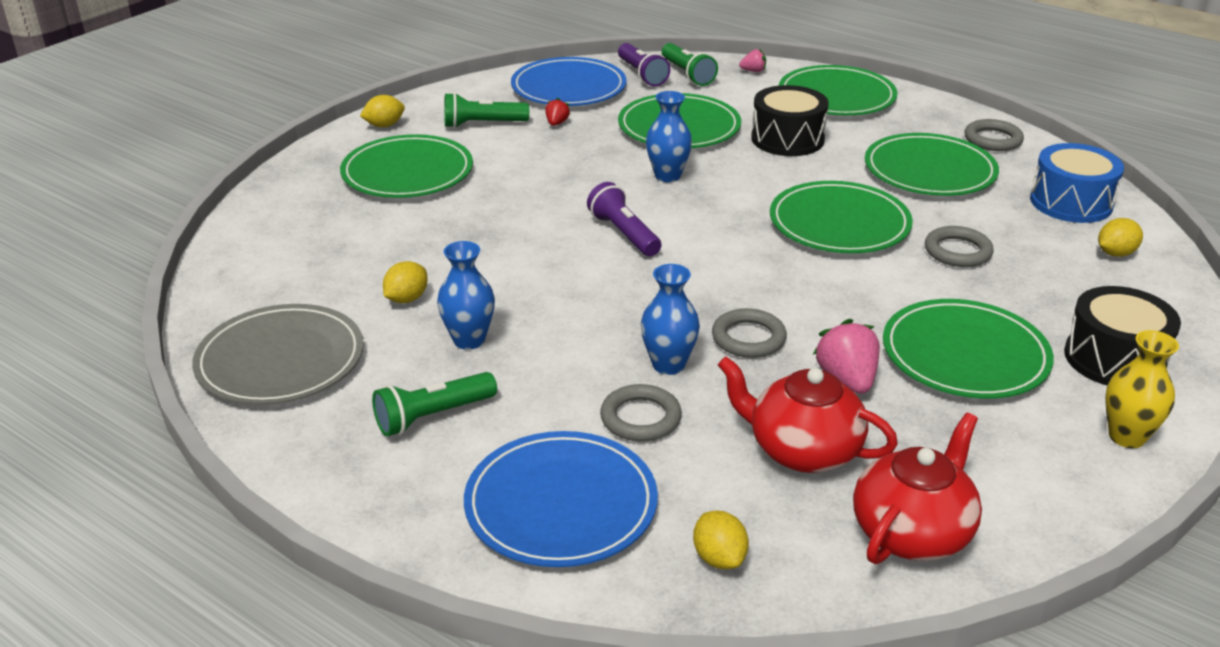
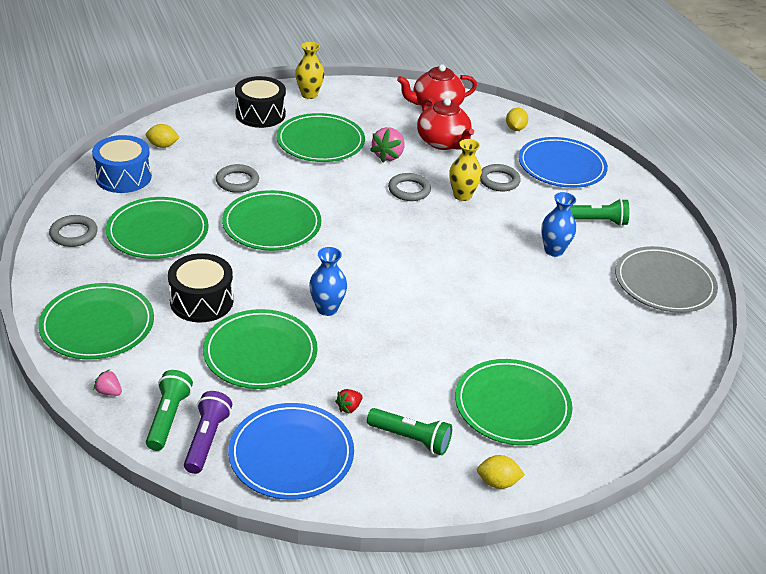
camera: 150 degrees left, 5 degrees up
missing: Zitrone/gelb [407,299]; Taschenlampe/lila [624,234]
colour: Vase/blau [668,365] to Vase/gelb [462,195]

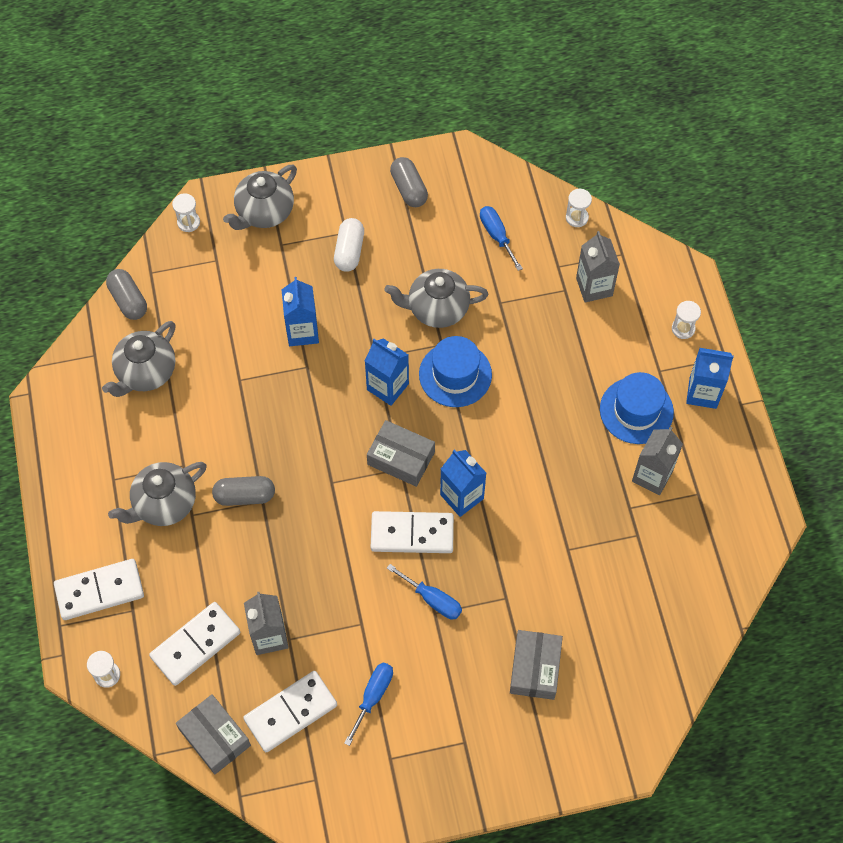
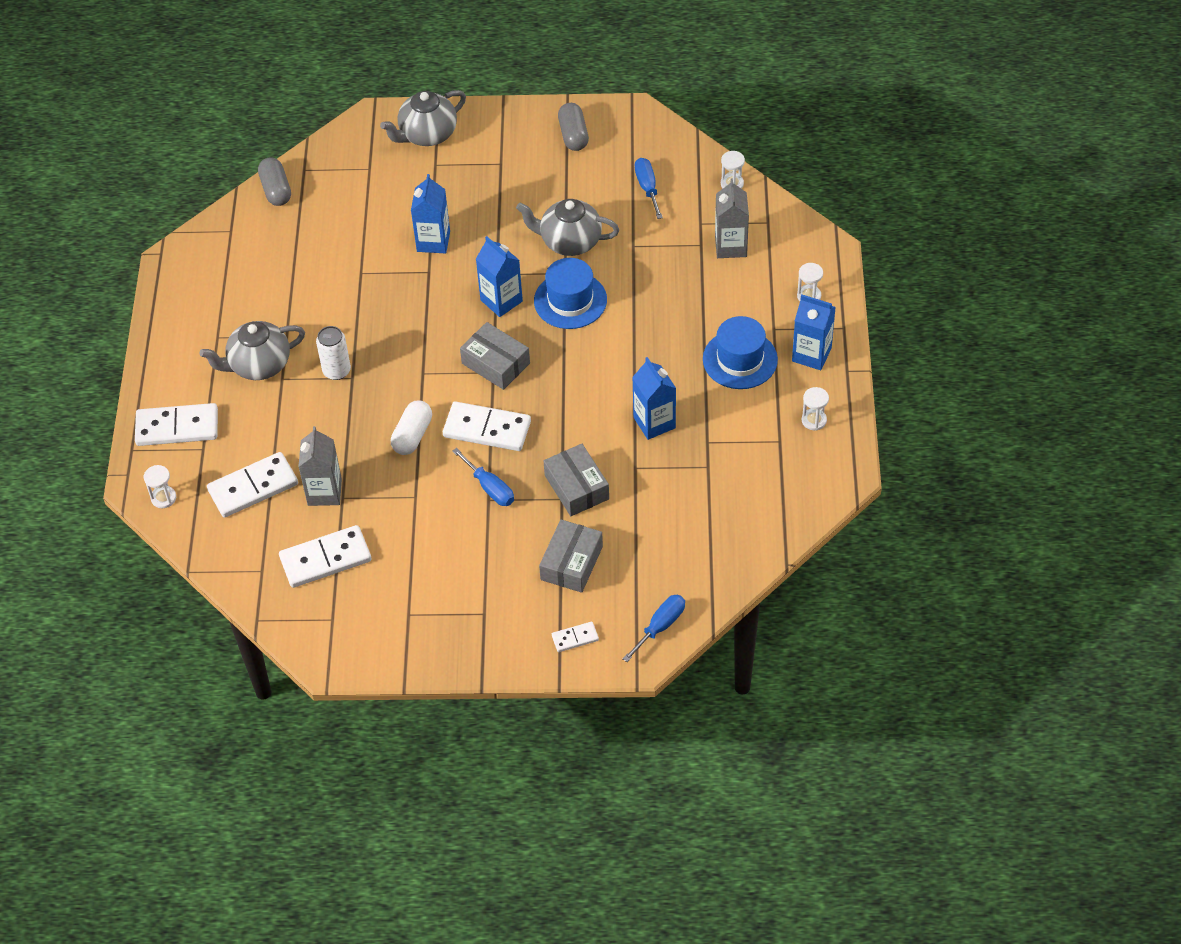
camera: 15 degrees right, 10 degrees down
missing: Teekanne/grau [145,372]; Getränkekarton/grau [652,476]
appeared: Dominostein/weiß [575,638]
relocated: Sanduhr/weiß [188,222] to [814,420]; Schachtel/grau [215,737] to [576,487]; Kapsel/weiß [349,251] to [412,435]; Schraubenzieher/blau [373,696] to [660,626]; Getränkekarton/blau [462,496] to [654,422]
exchanged: Kapsel/grau [245,496] to Dose/weiß [336,371]

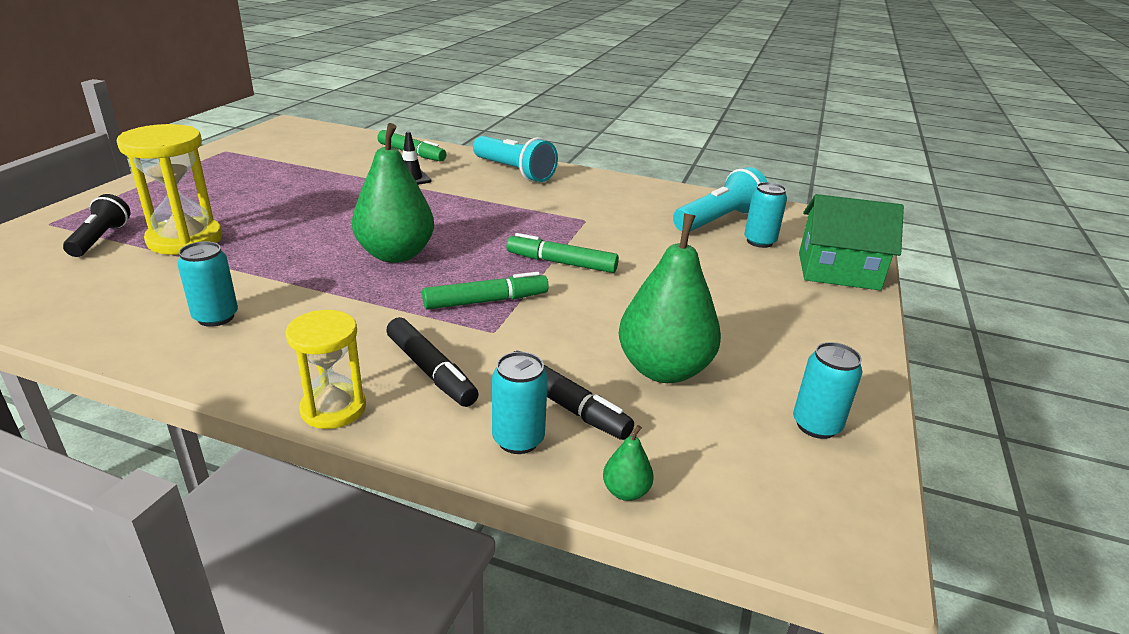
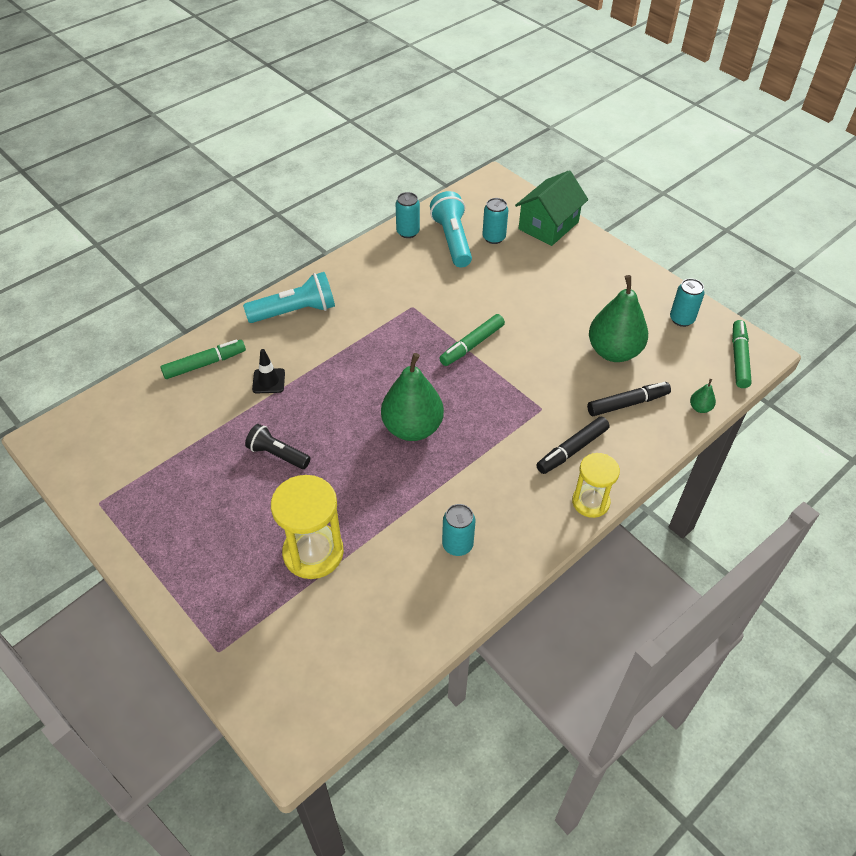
camera: 60 degrees left, 20 degrees up
relocated: Taschenlampe/schwarz [101,239] to [277,454]; Filzstift/grün [486,301] to [739,358]; Dose/türkis [518,440] to [408,232]
spun: Filzstift/schwarz [430,371] = [572,450] 150 degrees clockwise

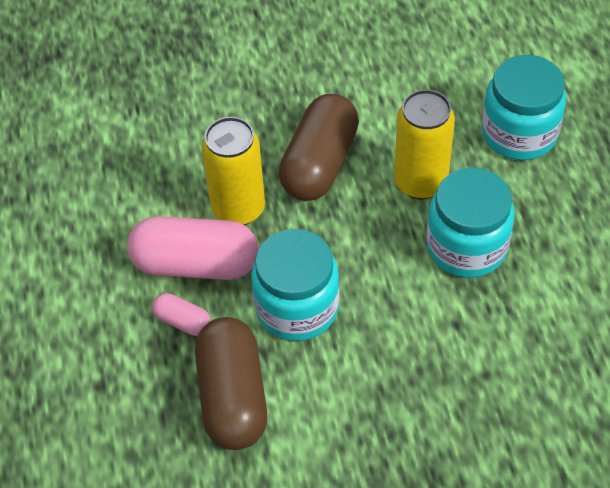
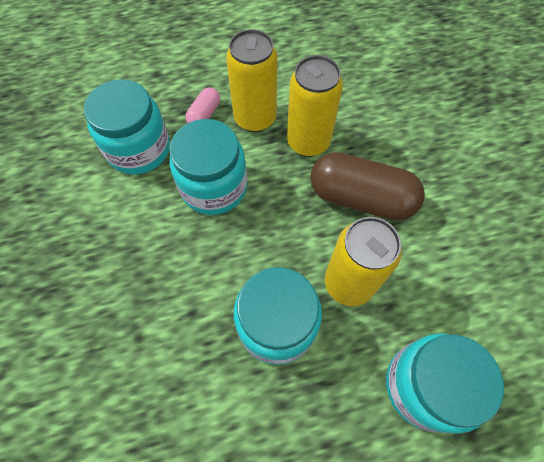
camera: 85 degrees right, 10 degrees up
exchanged: Kapsel/rosa [196,264] to Dose/gelb [255,118]; Kapsel/braun [233,396] to Einmachglas/türkis [139,149]

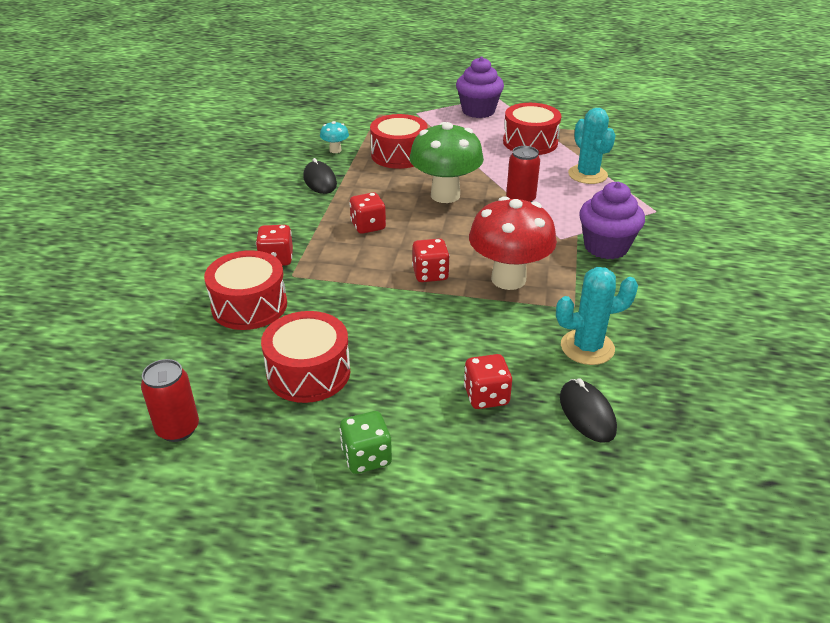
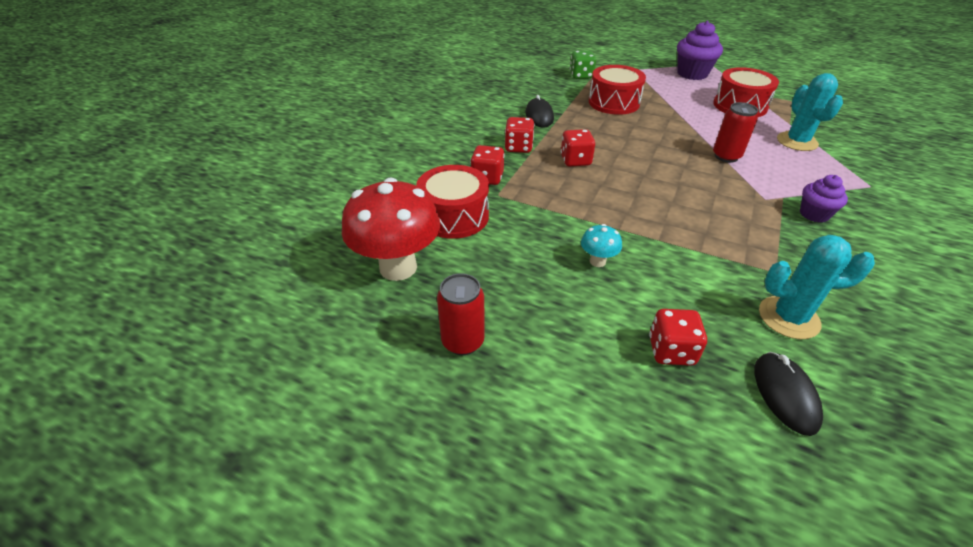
camera: 15 degrees right, 5 degrees up
missing: Trommel/rot [308,372]; Pilz/grün [445,195]
relocated: Dose/rot [178,429] to [462,341]; Pilz/türkis [335,150] to [597,261]; Spielwürfel/grün [366,457] to [581,76]; Spielwürfel/rot [430,274] to [518,147]; Pilz/rot [508,279] to [398,267]
size: Muffin/lila [606,247] = [814,214] x0.61

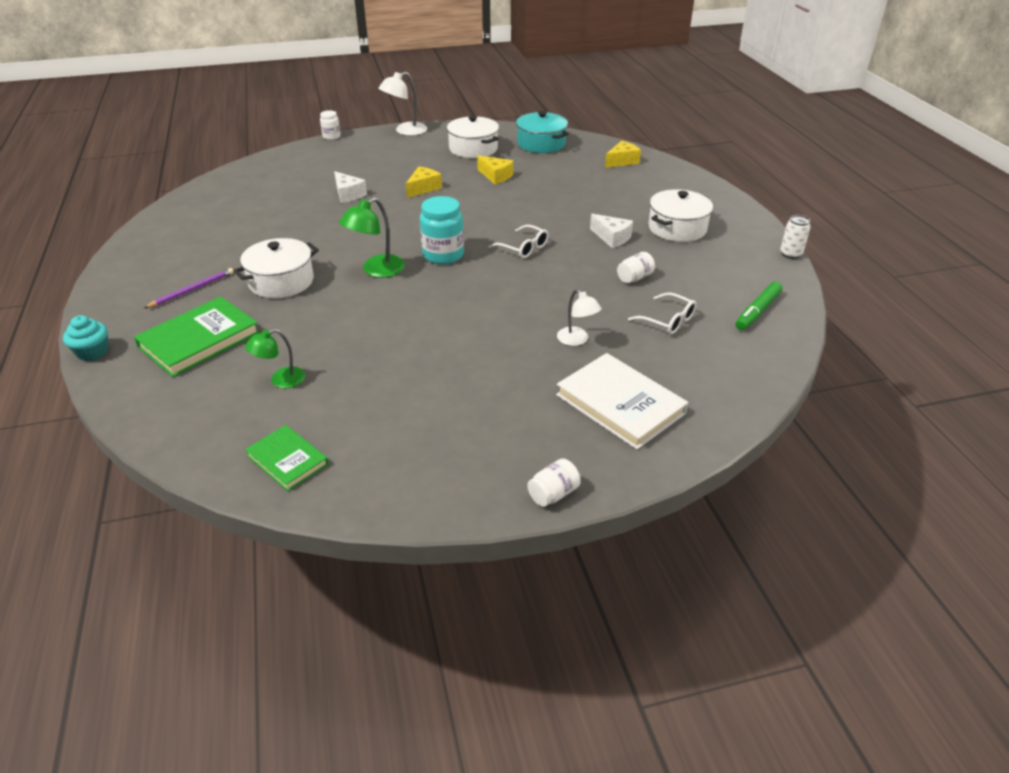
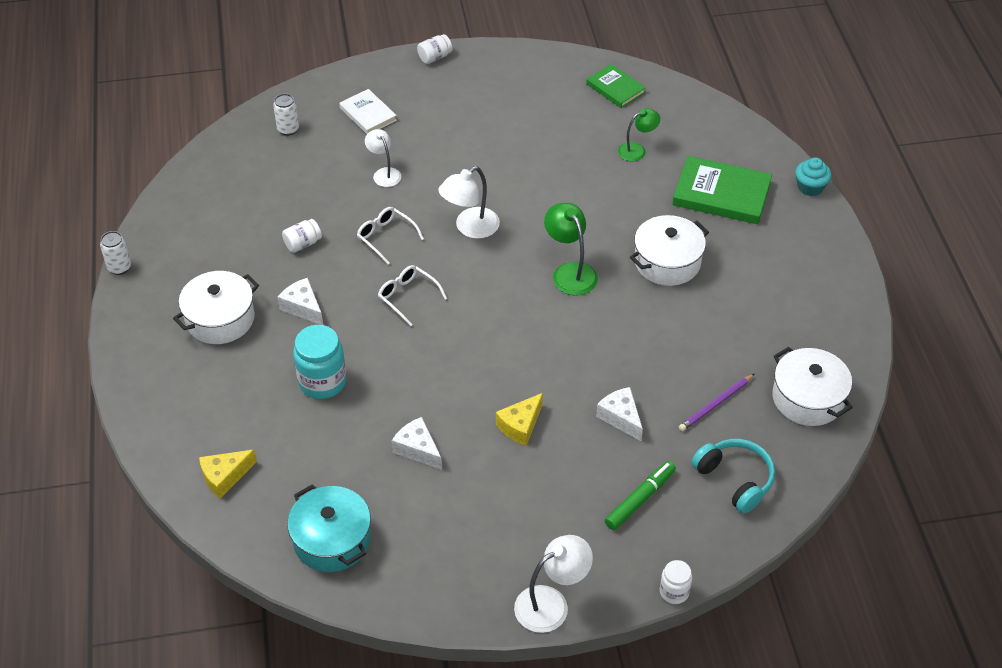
camera: 175 degrees left, 10 degrees up
appeared: Dose/weiß [288,129]; Lampe/weiß [470,228]; Kopfhörer/türkis [735,479]
relocated: Bleistift/lila [192,290] to [716,404]; Einmachglas/türkis [443,255] to [322,382]; Kochtopf/weiß [473,149] to [808,398]; Brille/weiß [668,320] to [386,237]; Filzstift/grün [757,311] to [639,499]
colour: Käse/gelb [496,176] to Käse/weiß [418,449]
spun: Buch/grün [199,340] = [721,194] 60 degrees clockwise; Lampe/grün [376,270] = [570,272] 75 degrees counterclockwise
size: Buch/weiß [620,404] = [368,114] x0.61

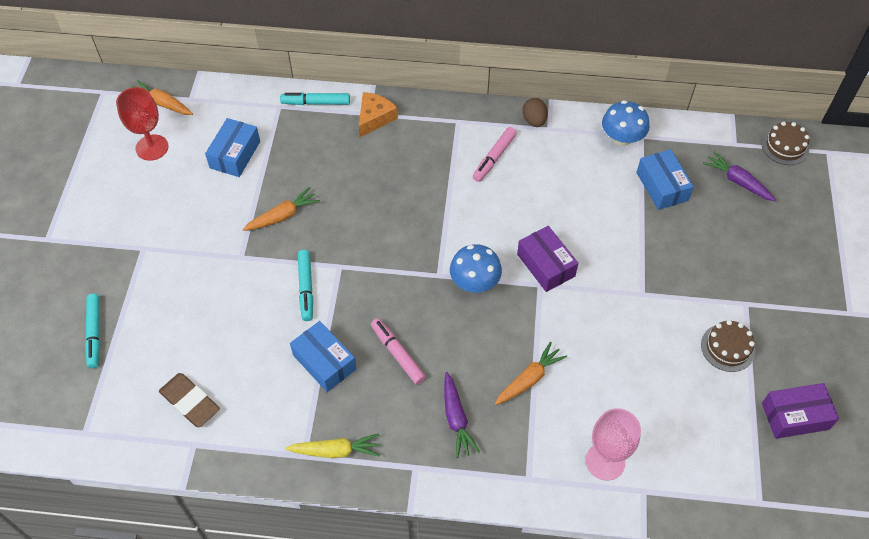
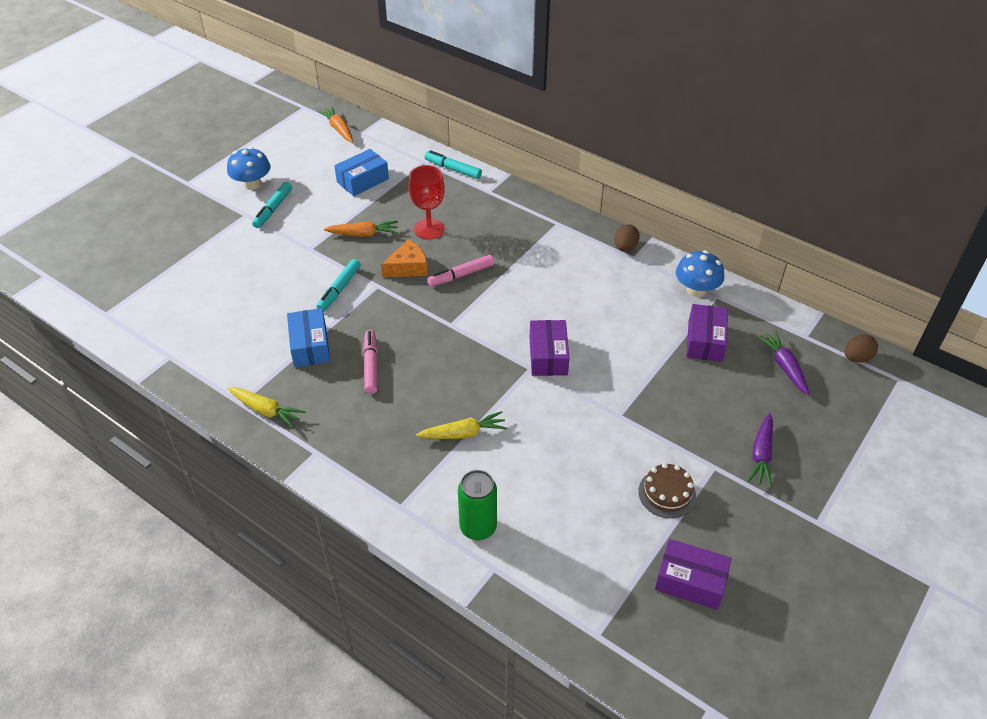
camera: 30 degrees right, 10 degrees down
missing: Radiergummi/braun [190,402]
relocated: Filzstift/türkis [94,333] to [273,209]; Kelch/rot [152,147] to [429,229]; Käse/orange [374,118] to [408,267]; Karotte/lila [456,419] to [761,455]; Pilz/blau [474,282] to [252,184]; Filzstift/rosa [494,158] to [461,275]
exchanged: Kelch/rosa [605,461] to Dose/grün [478,527]; Kuchen/braun [785,146] to Ei/braun [856,358]
colour: Karotte/orange [529,379] to Karotte/gelb [463,433]; Schachtel/blau [662,186] to Schachtel/lila [705,341]

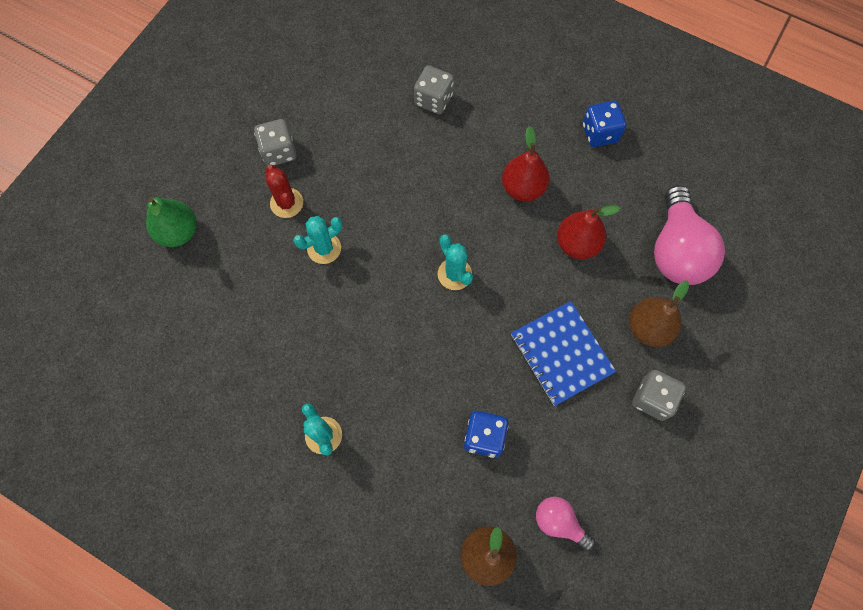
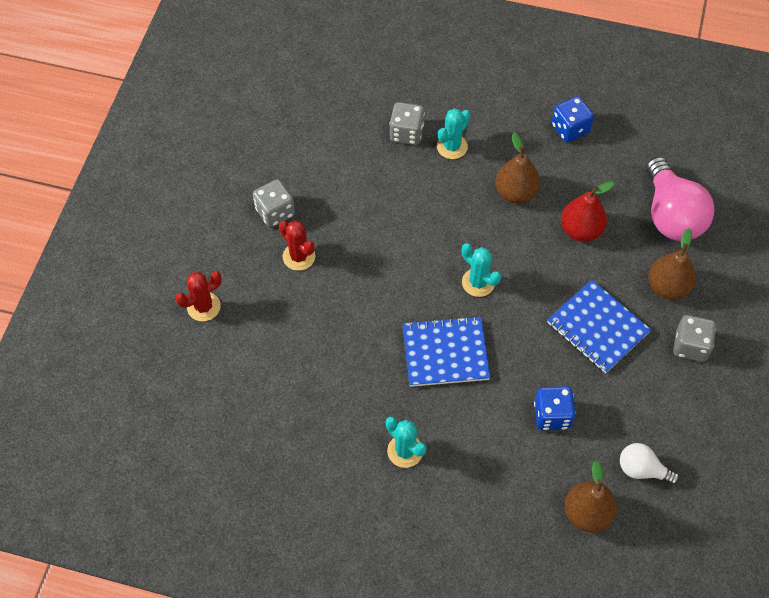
camera: 15 degrees left, 10 degrees down
appeared: Notizbuch/blau [445,353]
relocated: Kaktus/türkis [324,248] to [452,146]
exchanged: Birne/grün [178,232] to Kaktus/rot [203,307]
colour: Birne/rot [523,188] to Birne/braun [515,193]; Glühbirne/rosa [559,522] to Glühbirne/weiß [642,470]

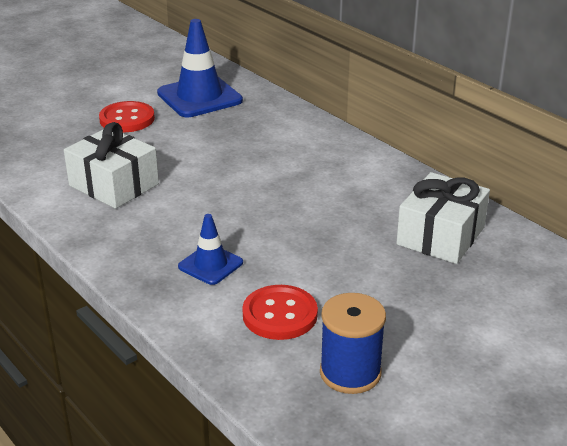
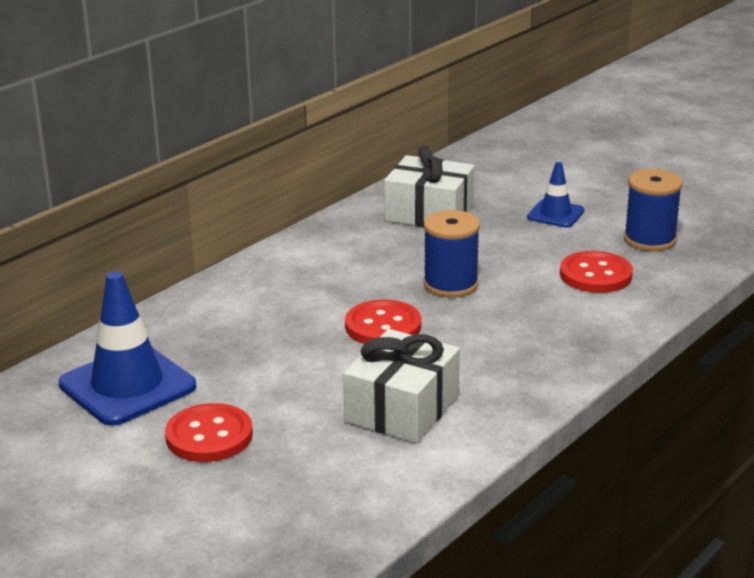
camera: 100 degrees left, 5 degrees down
appeared: Knopf/rot [383,326]; Garnrolle/blau [450,284]
relocated: Leitkegel/blau [210,265] to [555,214]

